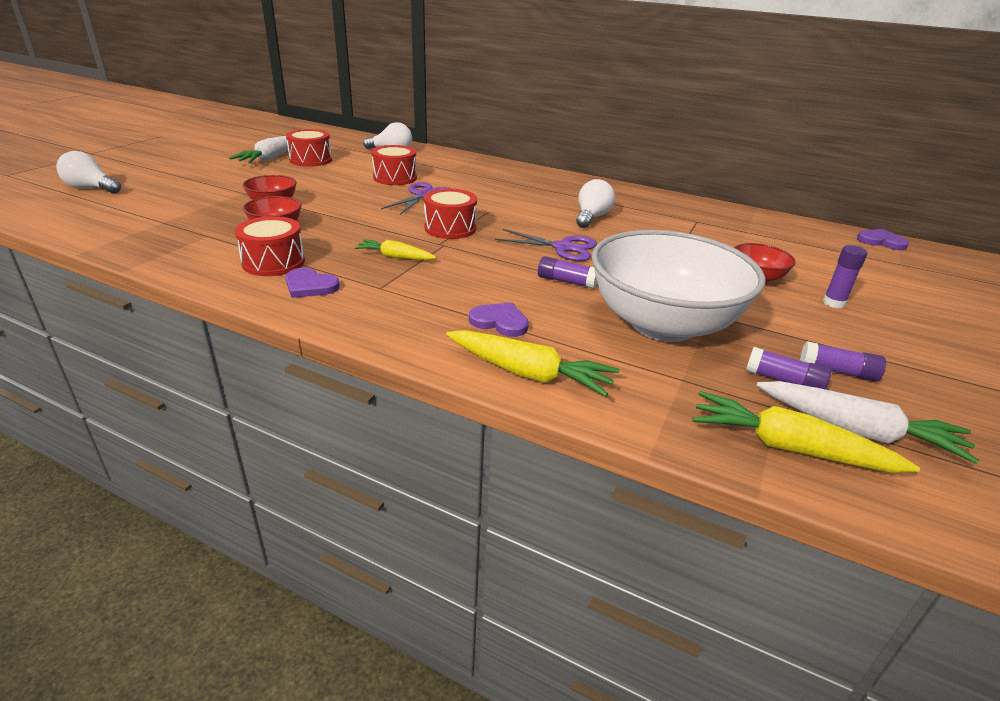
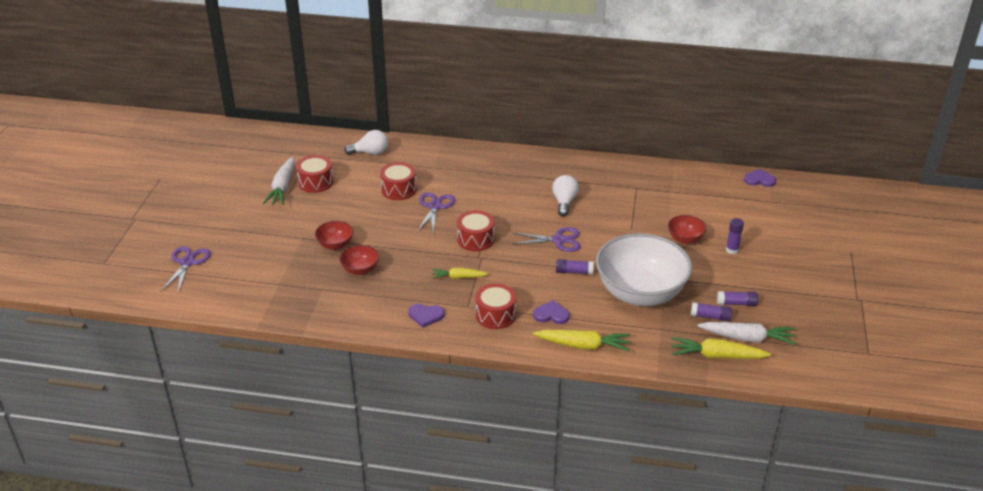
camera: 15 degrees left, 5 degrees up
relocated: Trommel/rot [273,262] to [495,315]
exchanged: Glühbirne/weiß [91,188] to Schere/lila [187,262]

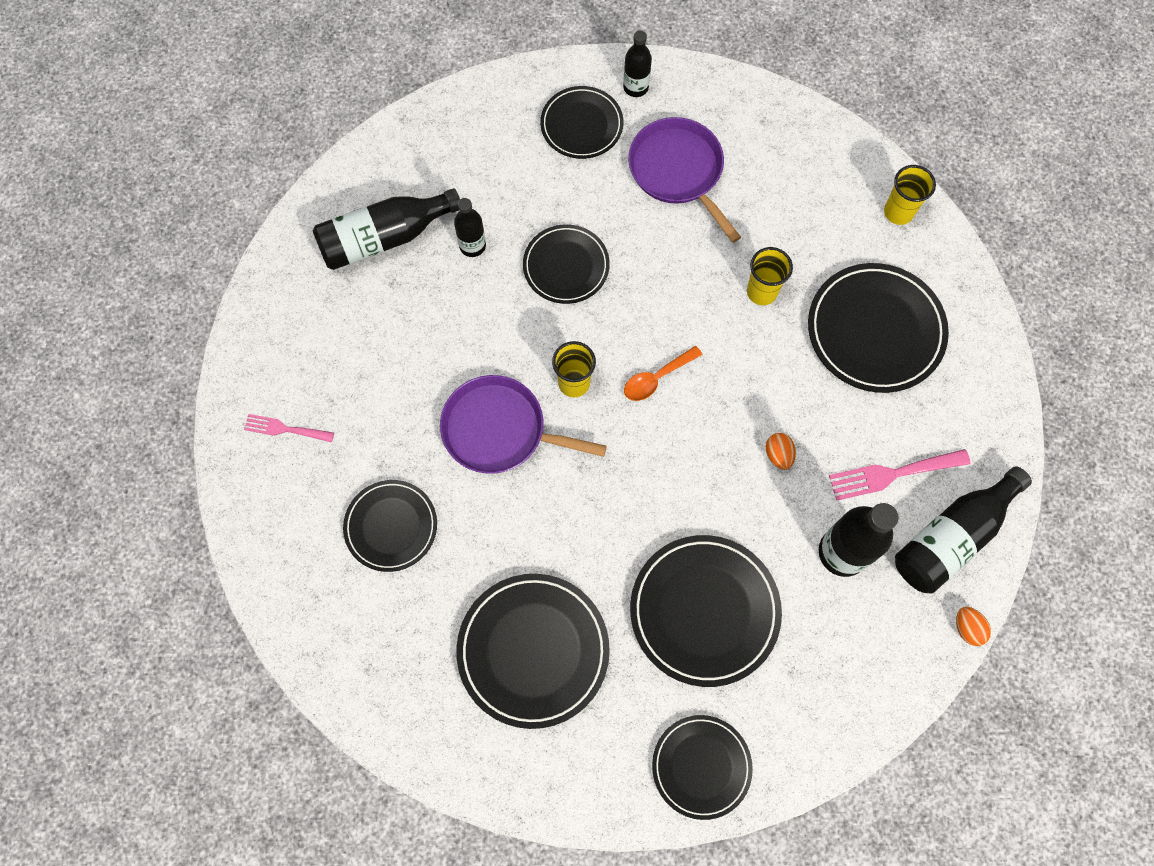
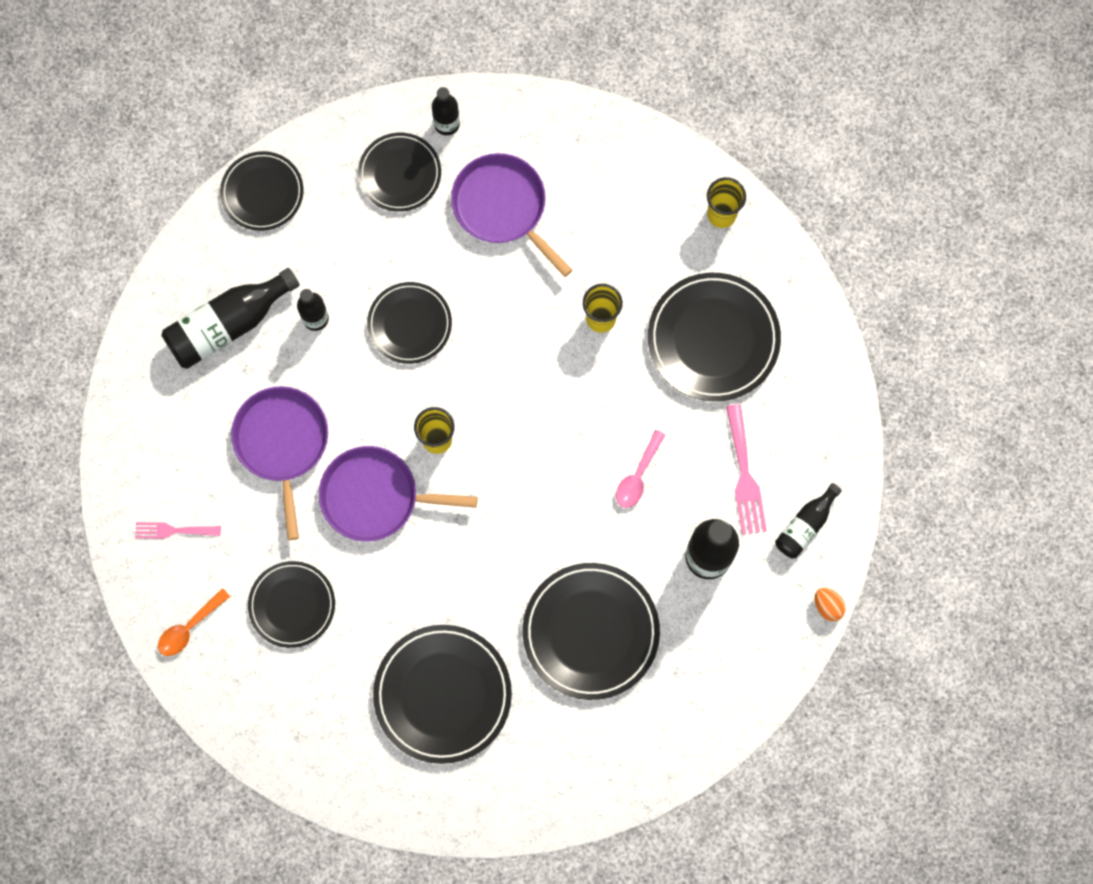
camera: 10 degrees left, 5 degrees up
appeared: Pfanne/lila [282,443]
relocated: Löffel/orange [656,378] to [189,627]; Teller/schwarz [701,766] to [262,193]
exchanged: Ei/orange [778,455] to Löffel/rosa [638,476]
spun: Gabel/rosa [892,474] = [744,476] 75 degrees counterclockwise
size: Flasche/schwarz [952,537] = [805,525] x0.58

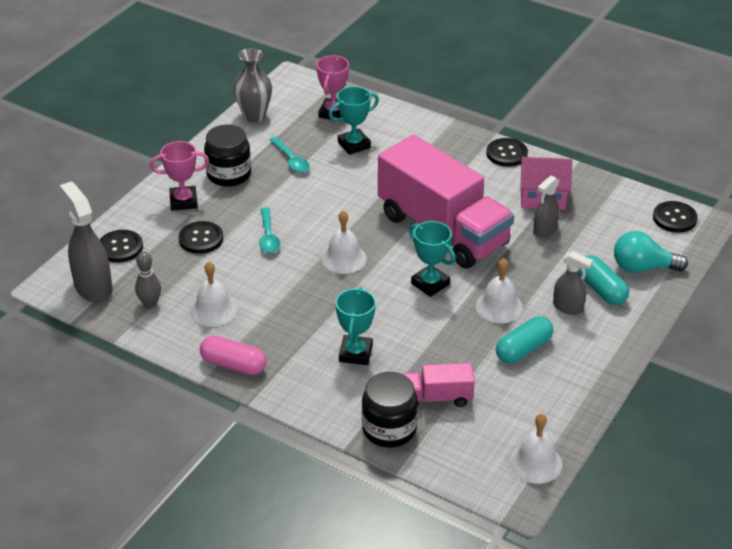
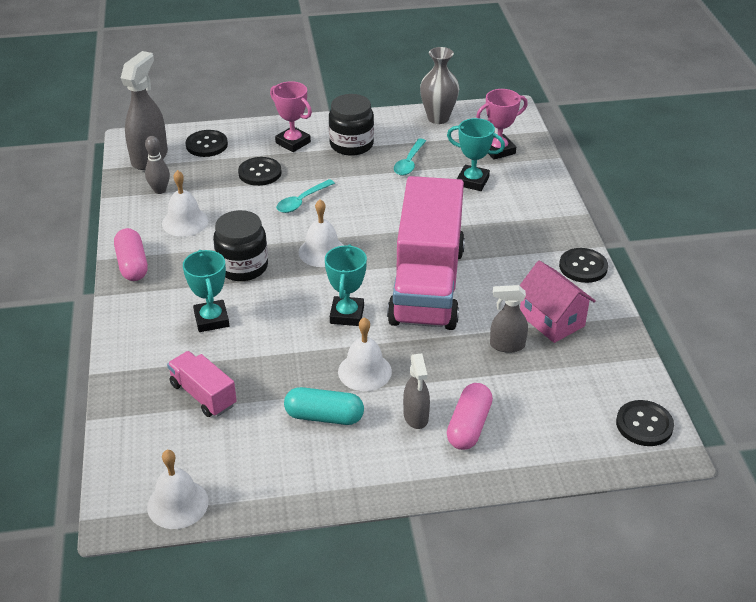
camera: 50 degrees right, 0 degrees up
missing: Glühbirne/türkis [642,268]
relocated: Einmachglas/schwarz [389,429] to [242,267]
colour: Kapsel/türkis [601,289] to Kapsel/rosa [468,426]
spun: Pokal/türkis [355,353] = [211,319] 75 degrees counterclockwise

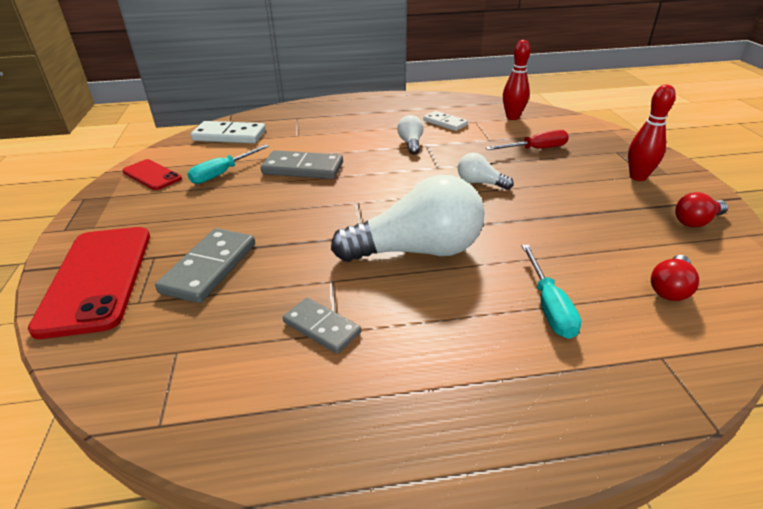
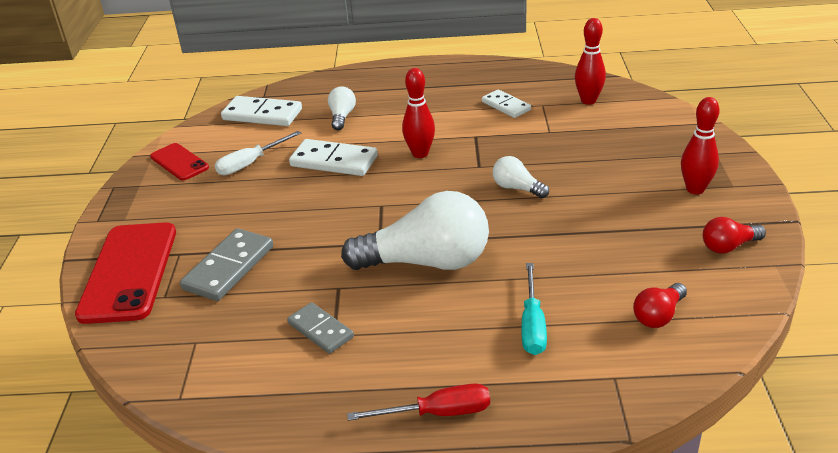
camera: 10 degrees right, 0 degrees up
appeared: Bowlingkegel/rot [420,154]
relocated: Glühbirne/weiß [411,144] to [342,117]; Schraubenzieher/rot [535,149] to [438,413]
colour: Schraubenzieher/türkis [222,173] to Schraubenzieher/weiß [250,163]; Dominostein/grau [303,168] to Dominostein/weiß [334,161]

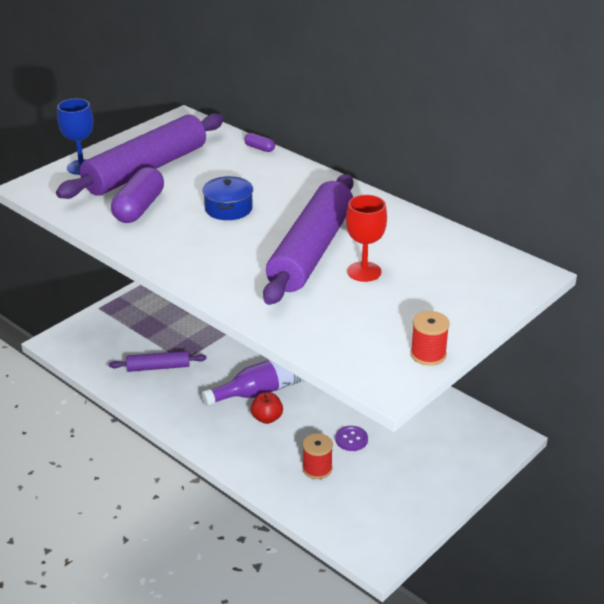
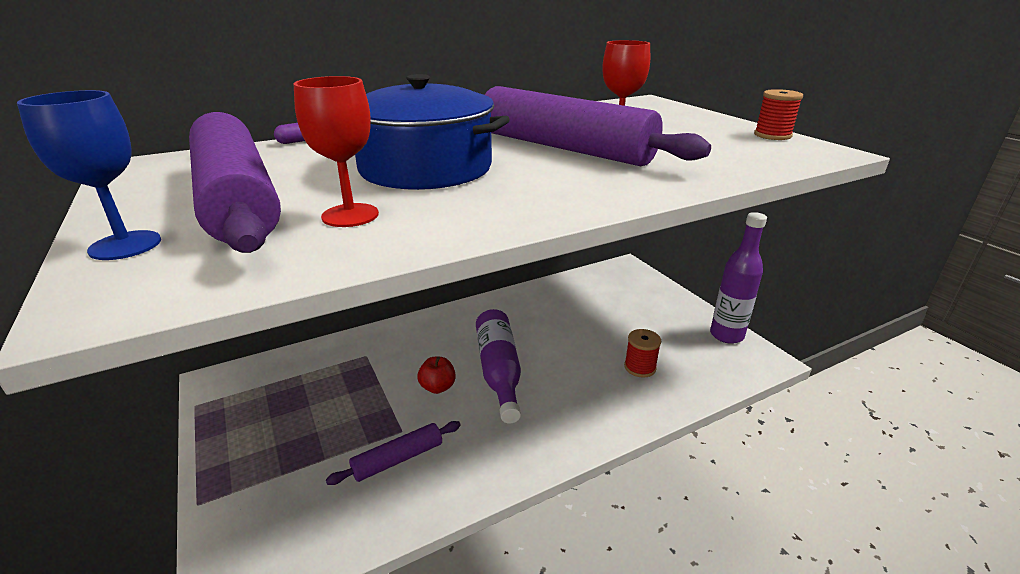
camera: 70 degrees left, 5 degrees down
missing: Knopf/lila [351,439]
appeared: Flasche/lila [726,335]
relocated: Apfel/rot [267,418] to [437,387]
exchanged: Kapsel/lila [139,208] to Kelch/rot [350,215]
spun: Nudelholz/lila [158,367] = [398,459] 45 degrees clockwise
size: Kochtopf/blau [228,208] = [425,168] x1.94

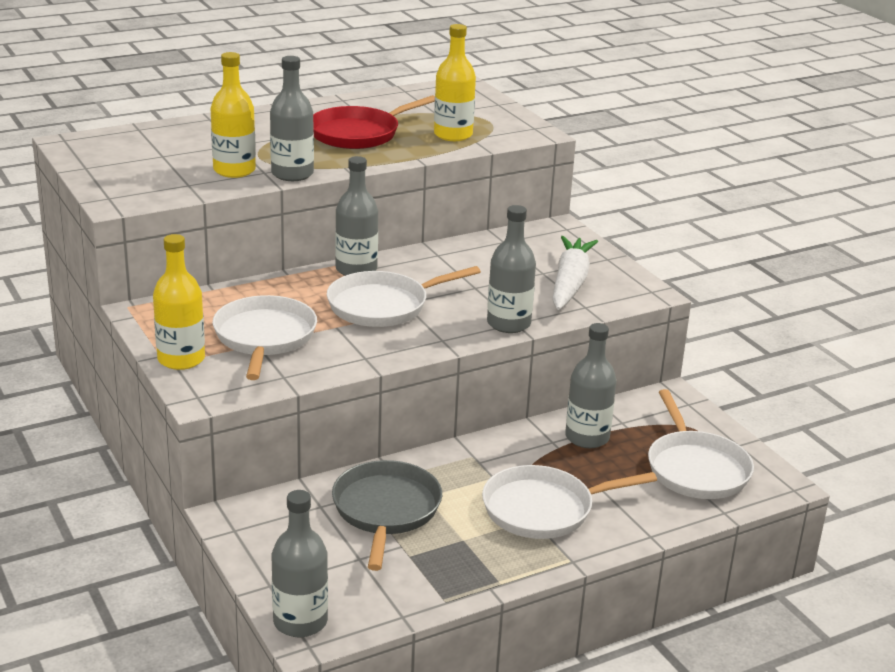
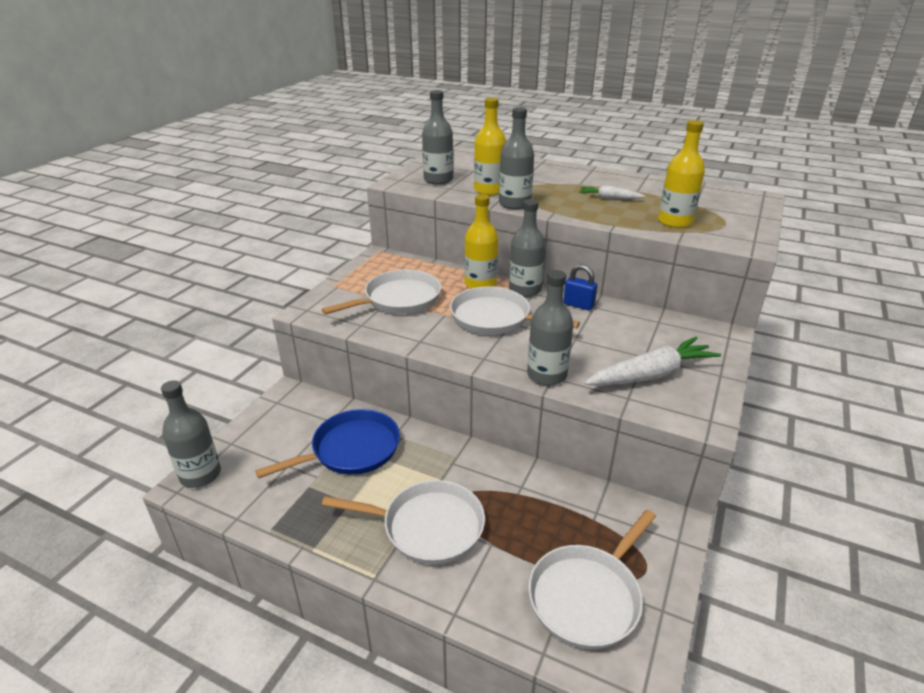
camera: 55 degrees right, 5 degrees up
appeared: Vorhängeschloss/blau [578,305]
relocated: Flasche/gelb [181,359] to [480,284]; Flasche/grau [587,437] to [438,180]
exchanged: Pfanne/rot [358,134] to Karotte/weiß [609,198]
colour: Pfanne/grau [386,510] to Pfanne/blau [351,450]
spun: Pfanne/weiß [543,509] = [427,526] 150 degrees clockwise

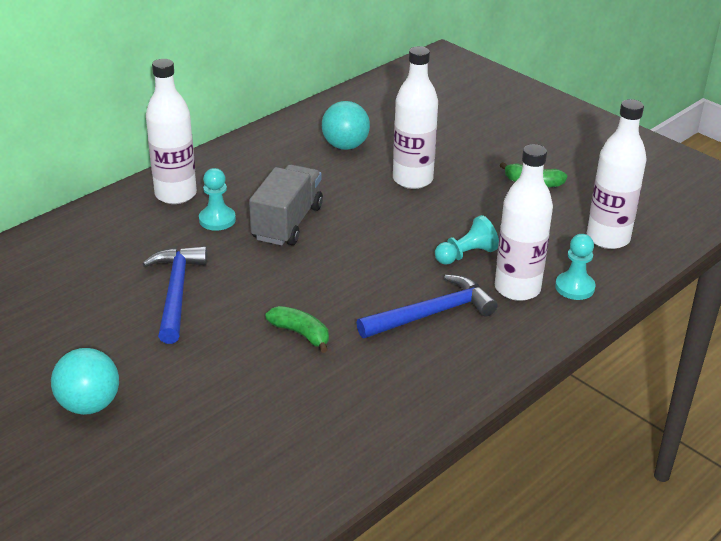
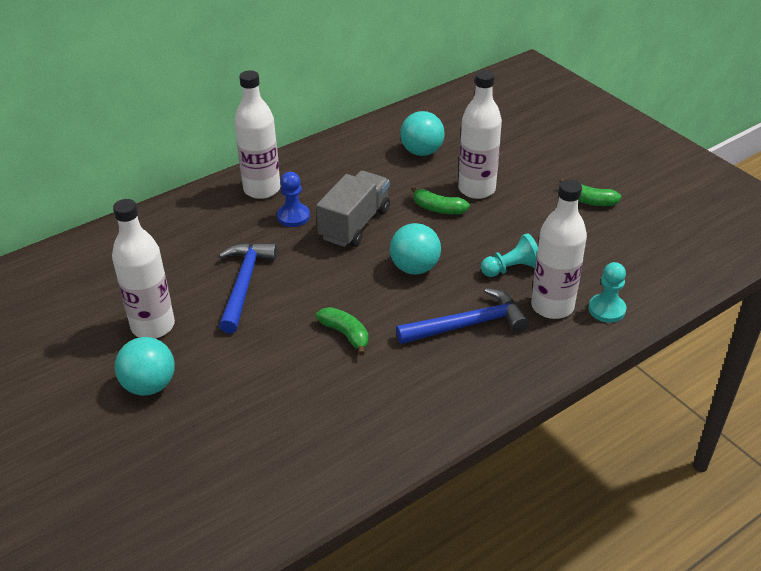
camera: 10 degrees right, 5 degrees up
appeared: Ball/türkis [415,268]; Banane/grün [438,209]
relocated: Flasche/weiß [608,238] to [153,326]
colour: Bauer/türkis [217,220] to Bauer/blau [293,216]

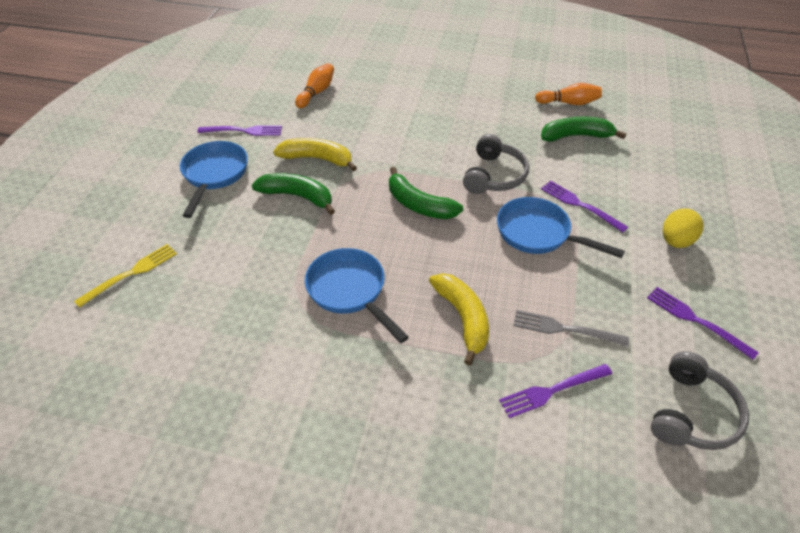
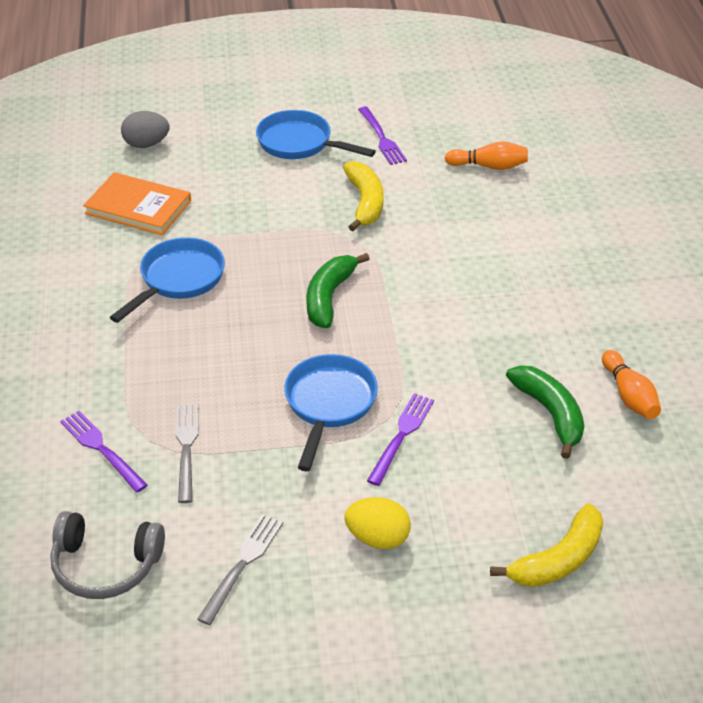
camera: 70 degrees right, 5 degrees down
missing: Banane/grün [297,196]; Kopfhörer/grau [494,176]
appeared: Buch/orange [138,207]
relocated: Banane/gelb [463,318] to [558,559]
exchanged: Gabel/gelb [131,273] to Ei/grau [146,144]
colour: Gabel/lila [695,320] to Gabel/grau [242,564]
spun: Pfanne/blau [214,175] = [300,143] 135 degrees counterclockwise

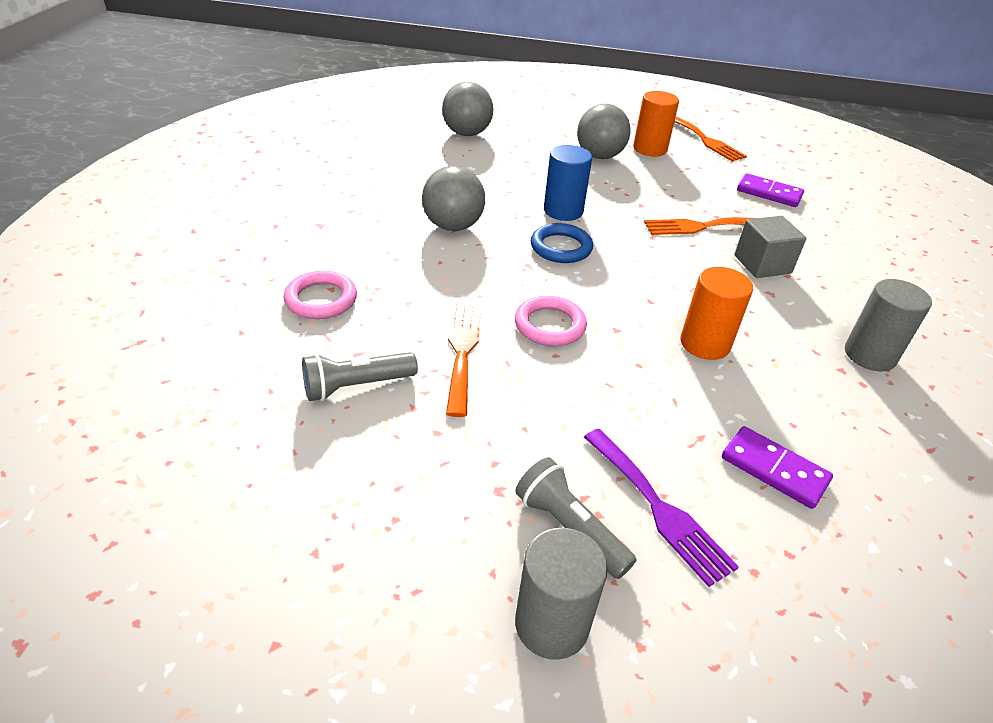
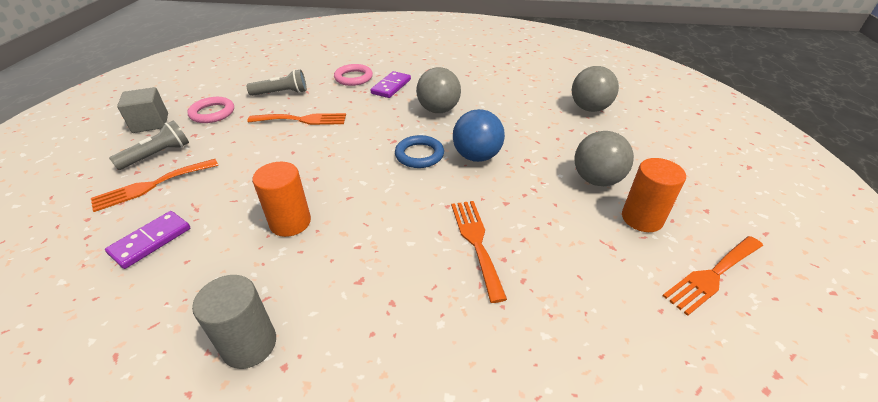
camera: 90 degrees right, 0 degrees up
missing: Vollzylinder/grau [551,624]
relocated: Ring/rosa [549,325] to [212,113]; Kubus/grau [762,264] to [150,123]; Dominostein/lila [769,193] to [391,86]
exchanged: Vollzylinder/blau [563,211] to Ball/blau [476,156]
colour: Gabel/lila [659,508] to Gabel/orange [151,186]
spun: Taschenlampe/grau [356,386] = [281,93] 105 degrees clockwise

